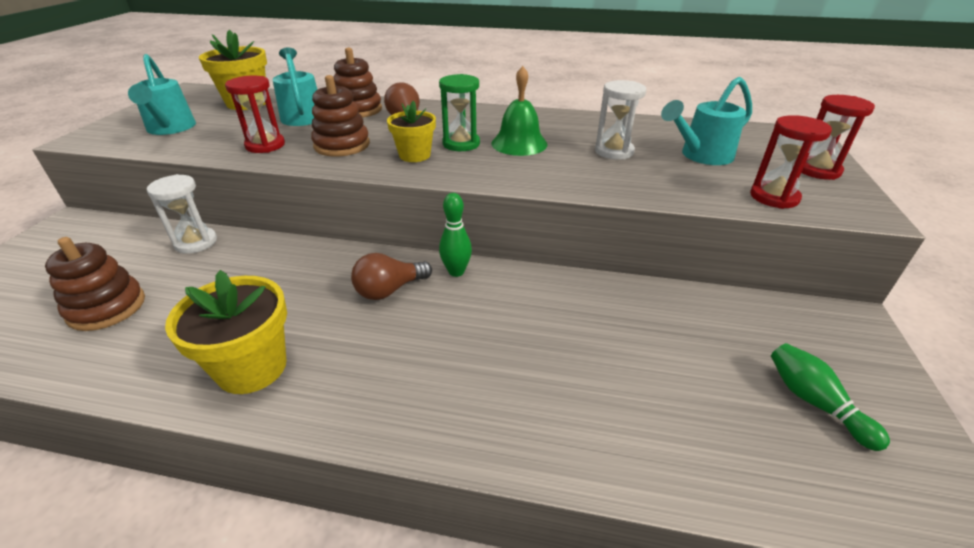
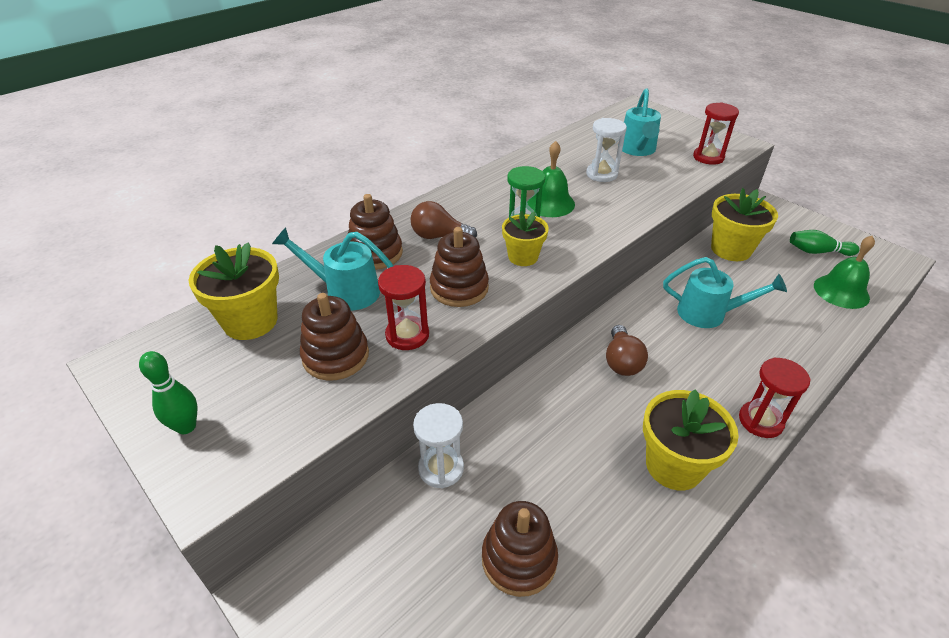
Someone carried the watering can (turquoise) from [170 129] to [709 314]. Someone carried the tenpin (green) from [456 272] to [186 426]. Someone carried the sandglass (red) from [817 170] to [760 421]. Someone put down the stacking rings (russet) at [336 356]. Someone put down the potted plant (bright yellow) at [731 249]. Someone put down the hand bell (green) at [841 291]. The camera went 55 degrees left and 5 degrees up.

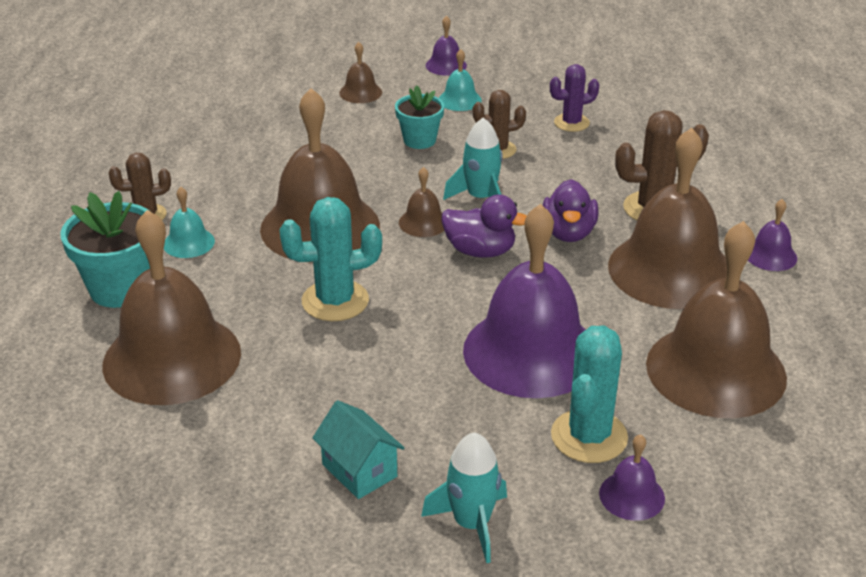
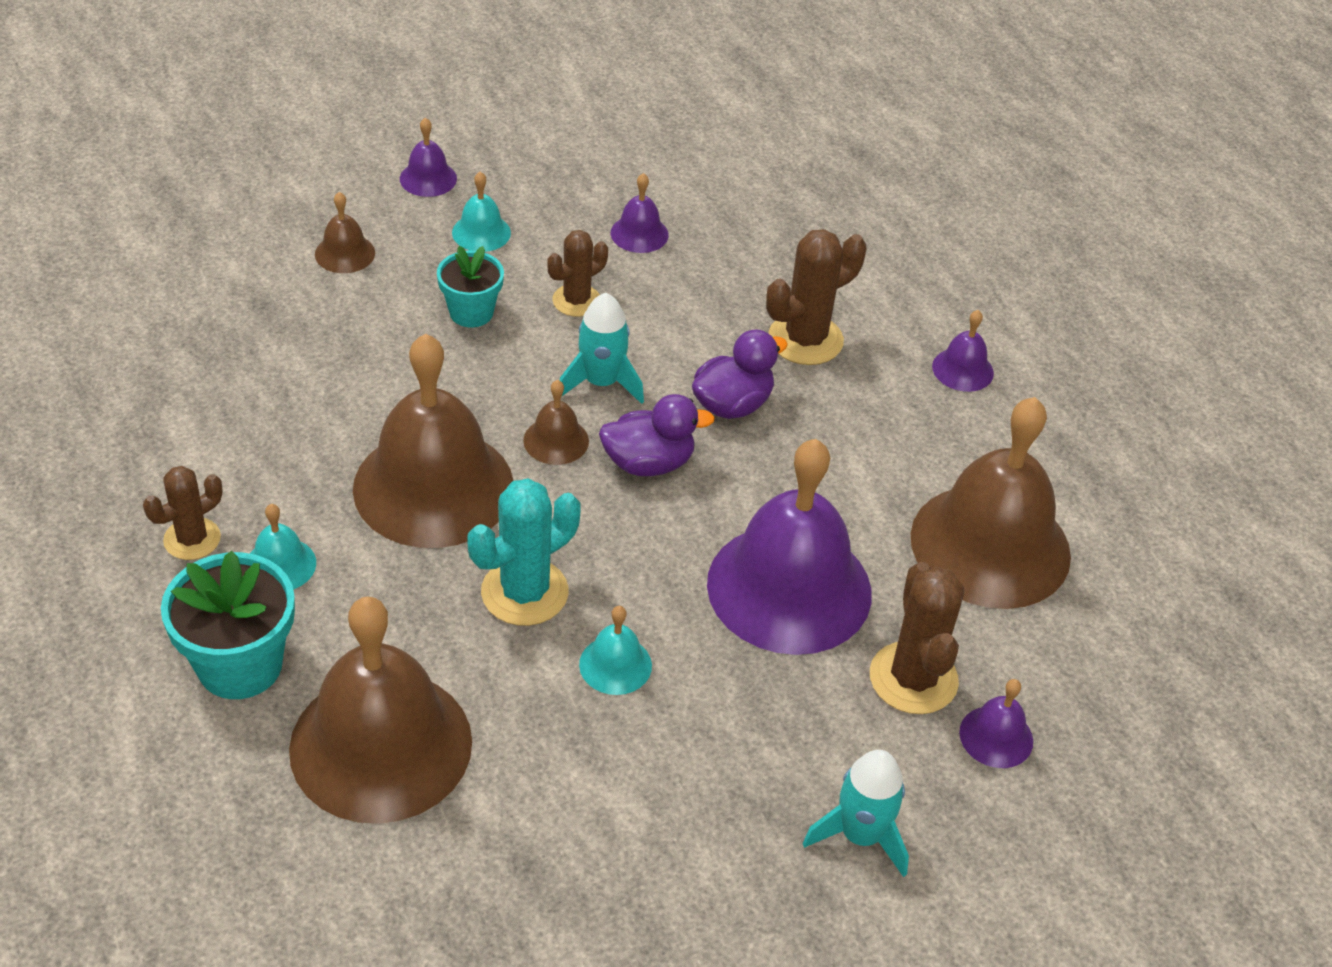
Someone took away the toy house (turquoise) at [359 470]. Someone rotated the rubber duck (purple) at [568 233] by 105 degrees counterclockwise. Someone swapped the cactus (purple) at [571 123] for the hand bell (purple) at [639 233]. Someone repainted the cactus (turquoise) at [589 436], which became the cactus (russet) at [913 678]. Someone took away the hand bell (russet) at [670 270]. Someone put down the hand bell (turquoise) at [615 665]. The camera went 30 degrees left and 10 degrees up.

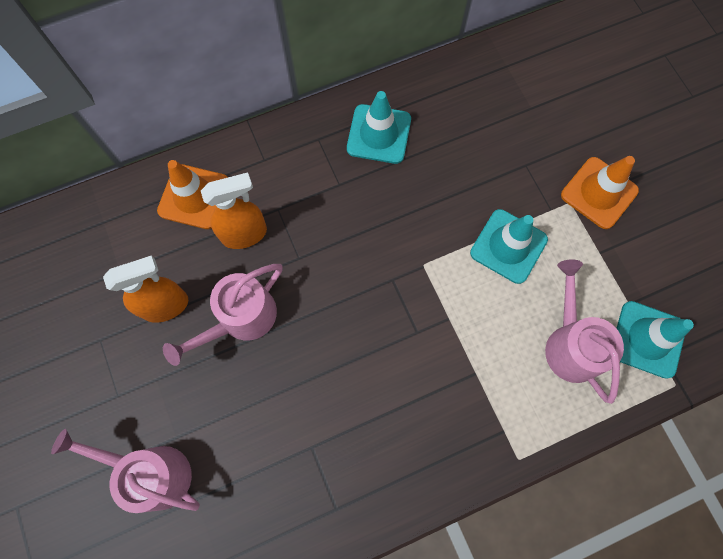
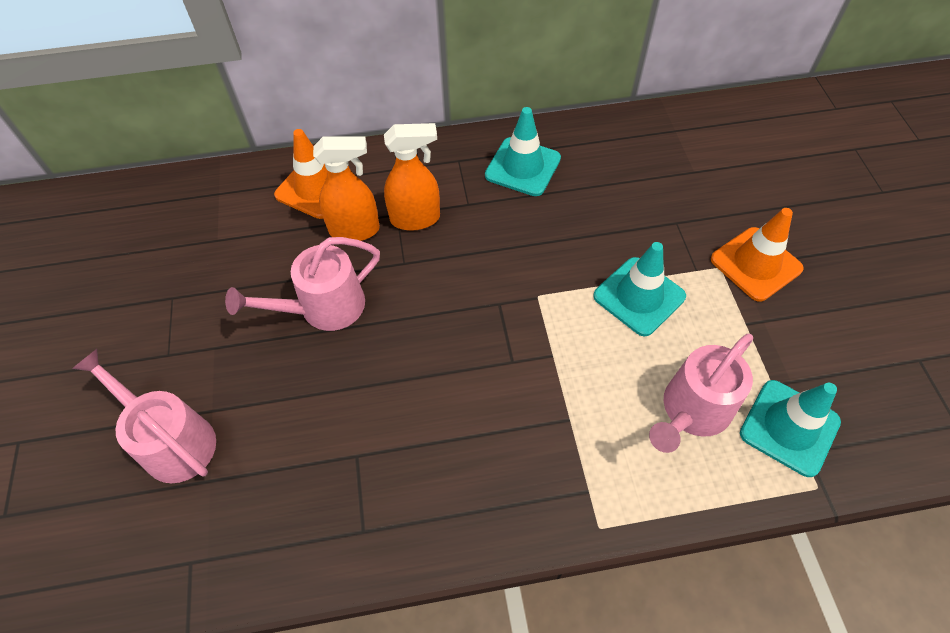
Someone carried the spray cleaner (bright orange) from [166 306] to [416 219]. Someone rotated the watering can (rosy) at [570 343] by 135 degrees counterclockwise. The camera went 15 degrees right and 15 degrees down.

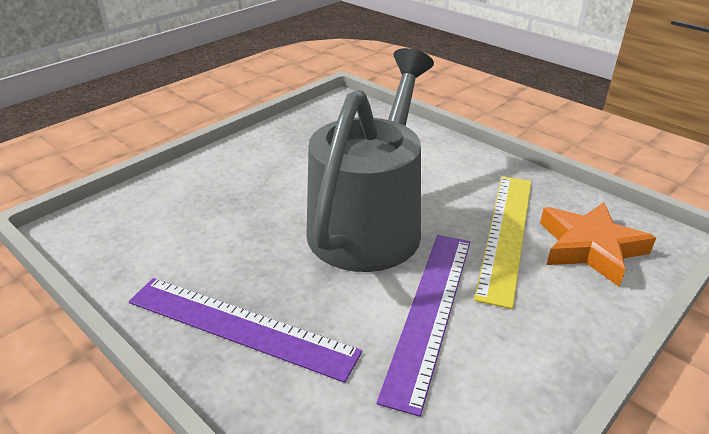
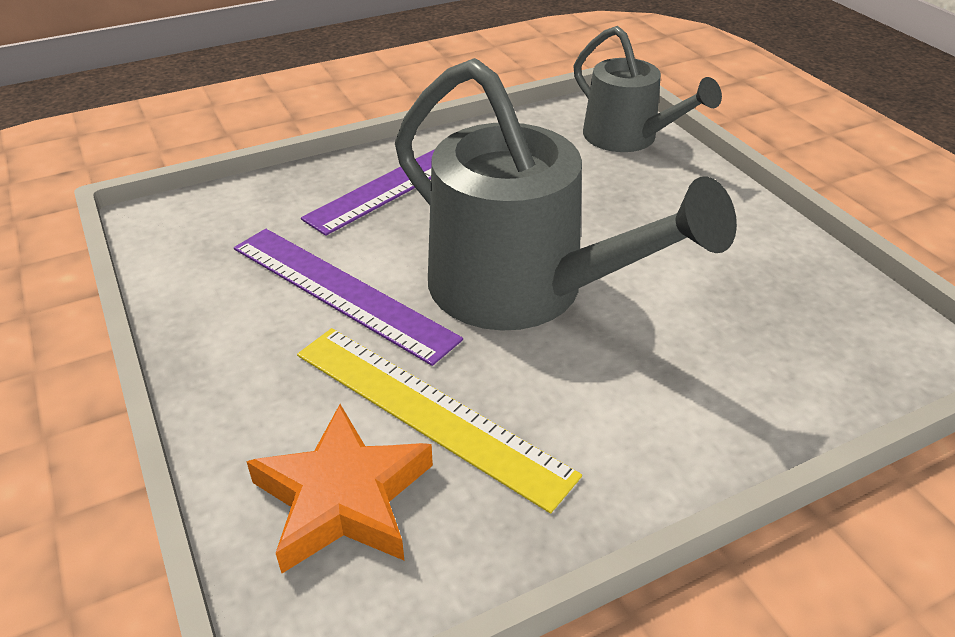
Someone put down the watering can (ash-grey) at [628 138]. The camera went 110 degrees right and 5 degrees up.

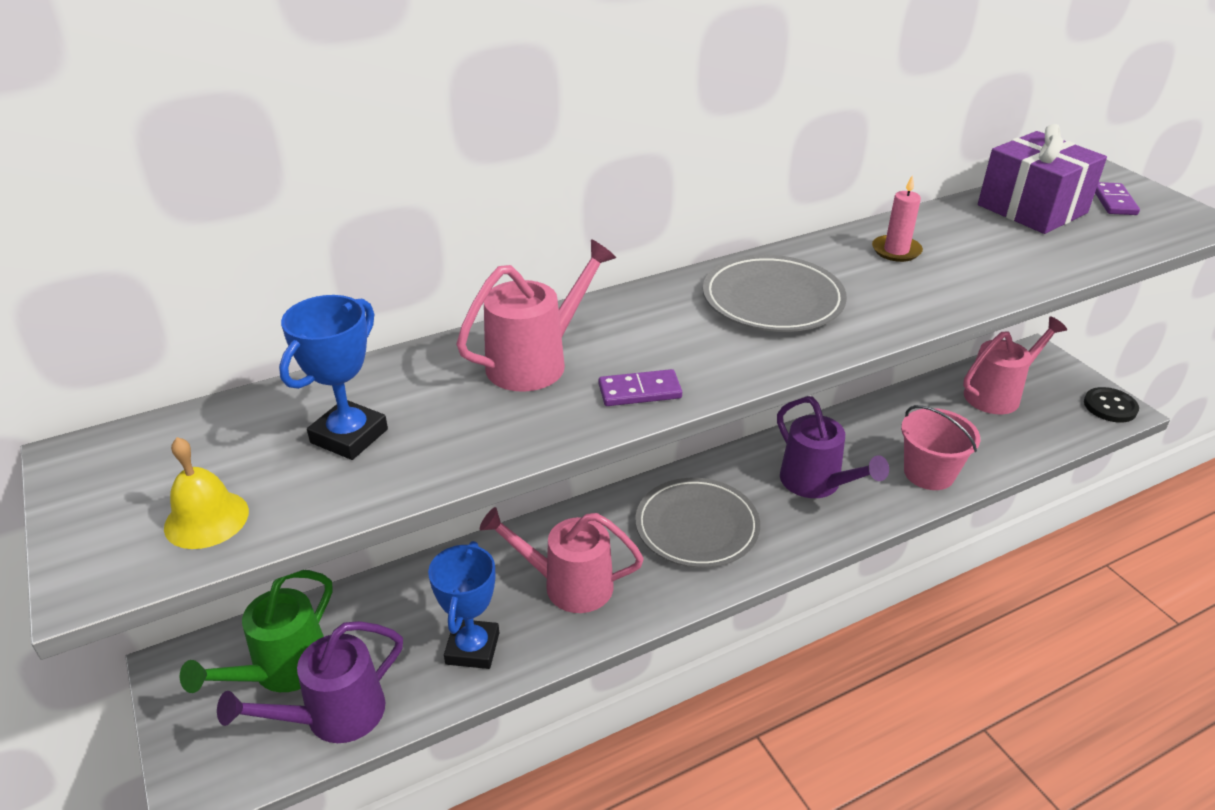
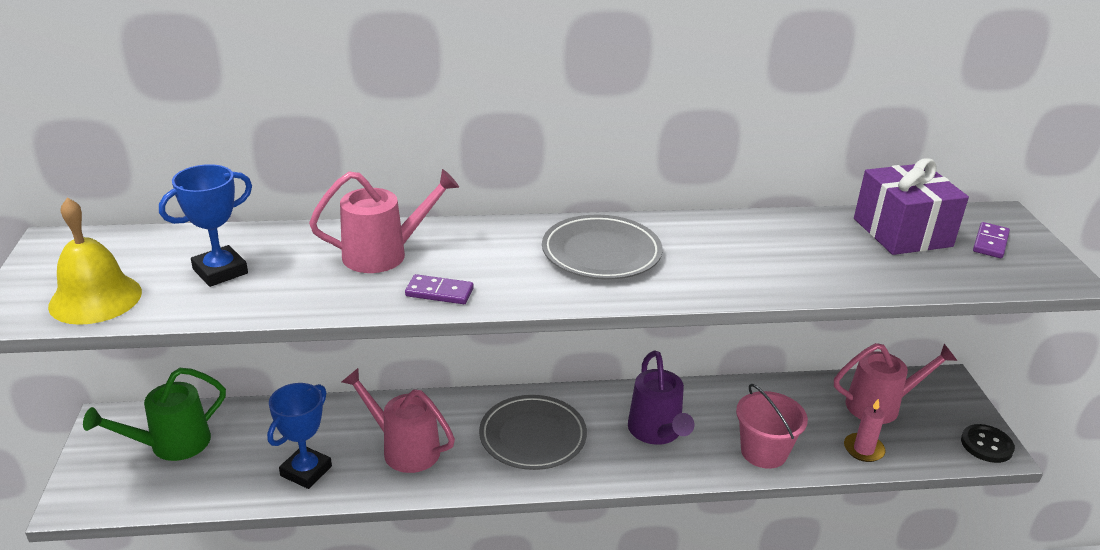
Someone scaled the hand bell (bright yellow) at [206 519] by 1.52. Someone took away the watering can (purple) at [333 717]. Someone carried the pillar candle (rosy) from [896 251] to [863 449]. The camera went 20 degrees right and 5 degrees down.

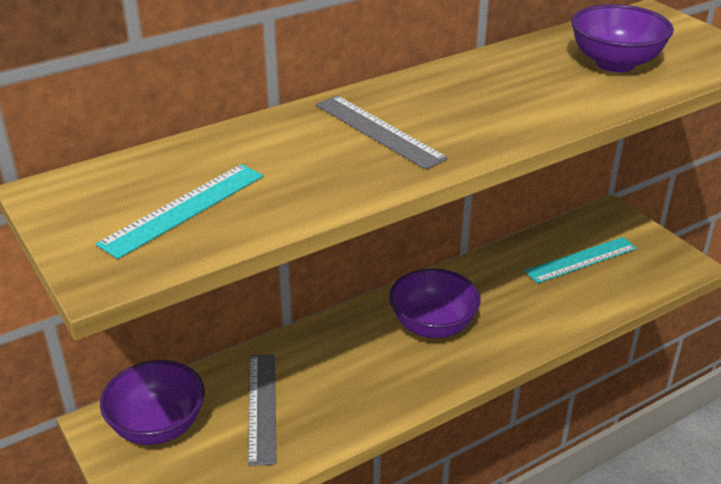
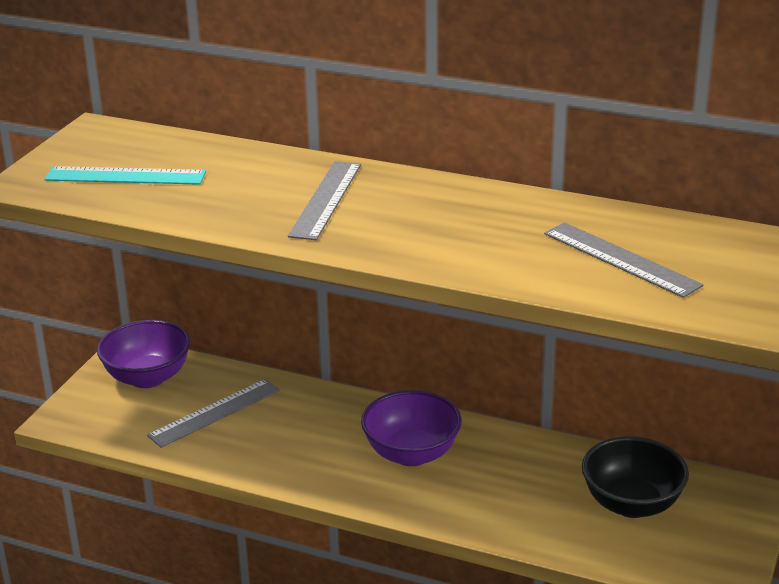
Someone swapped the measuring stick (turquoise) at [581 260] for the serving bowl (black) at [632 504]. Someone swapped the serving bowl (purple) at [615 63] for the measuring stick (ash-grey) at [621 259]. The camera went 55 degrees right and 5 degrees down.

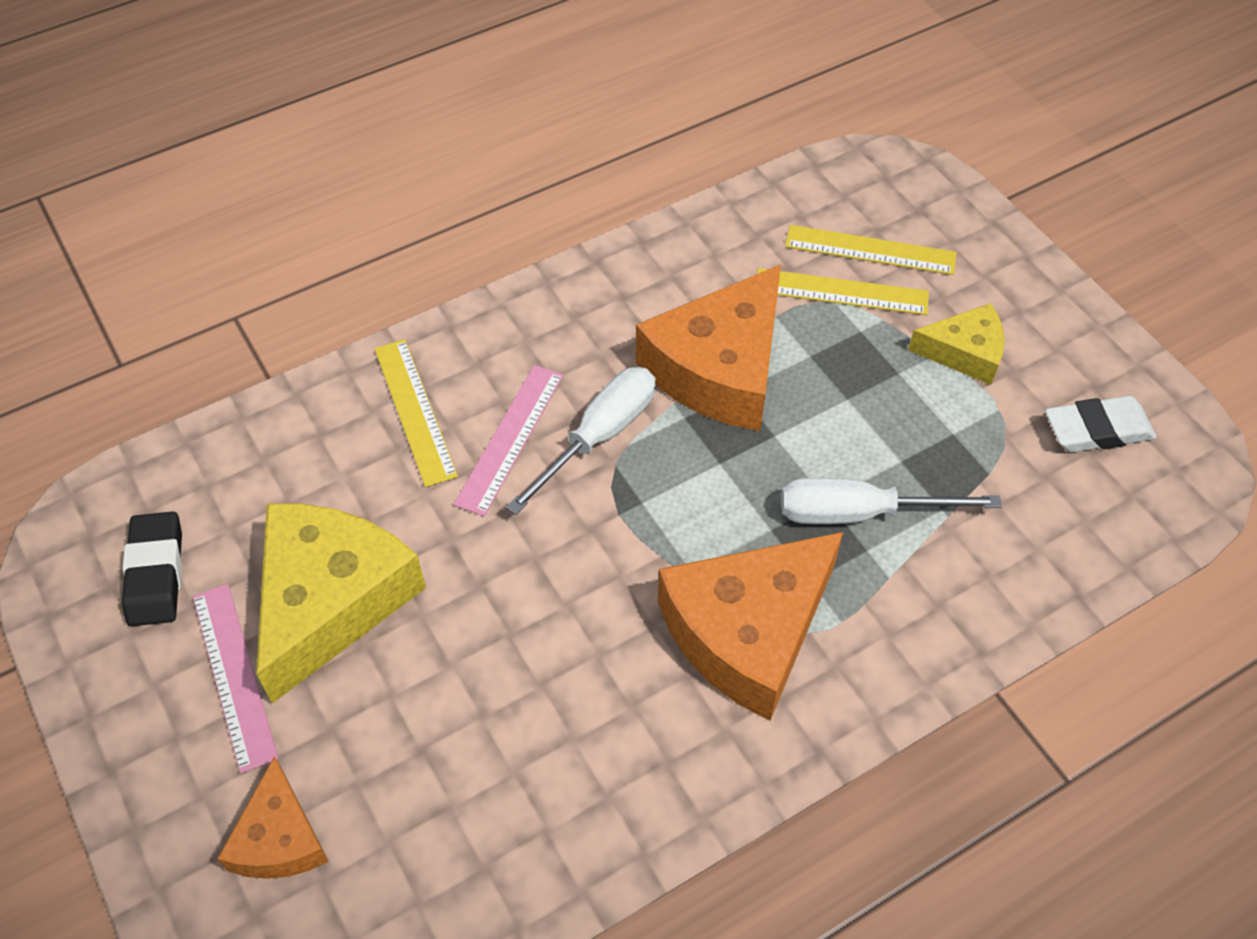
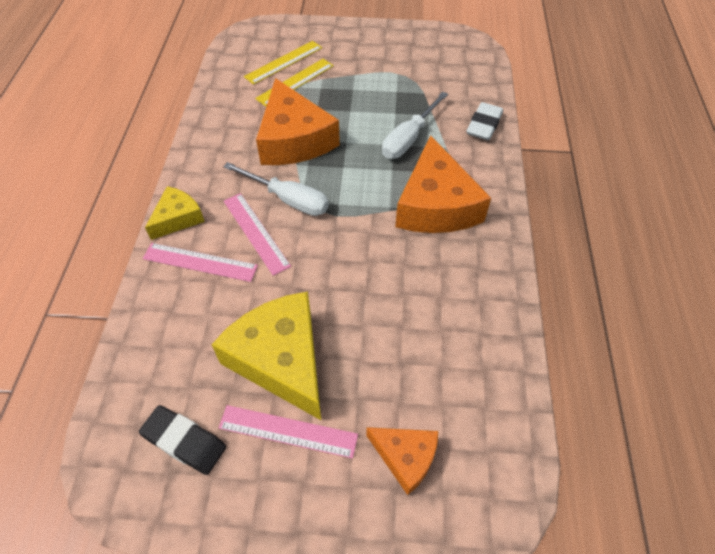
Someone repainted the measuring stick (bright yellow) at [414 411], which became the measuring stick (rosy) at [200 262]. Someone rotated the flat screwdriver (snow-white) at [599 436] by 135 degrees clockwise. Someone carried the cheese wedge (bright yellow) from [964 352] to [177 218]. Someone carried the eraser (snow-white) from [1097 430] to [484 125]. The camera went 55 degrees left and 0 degrees up.

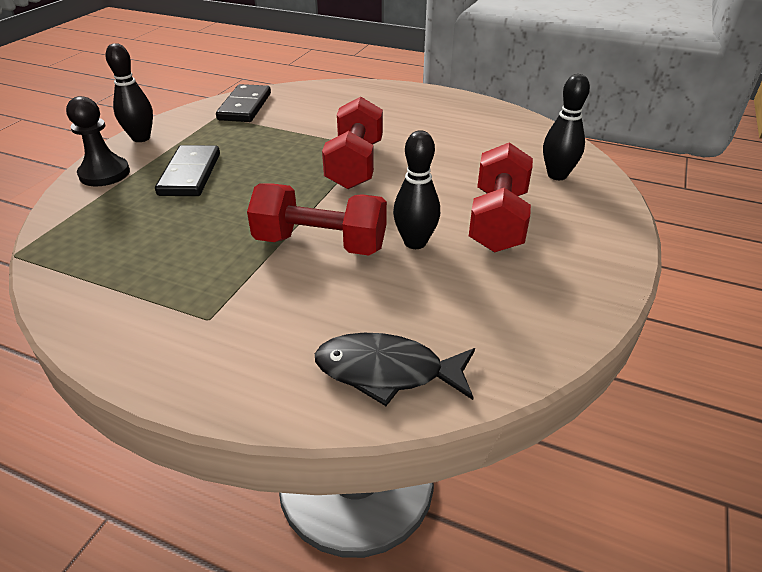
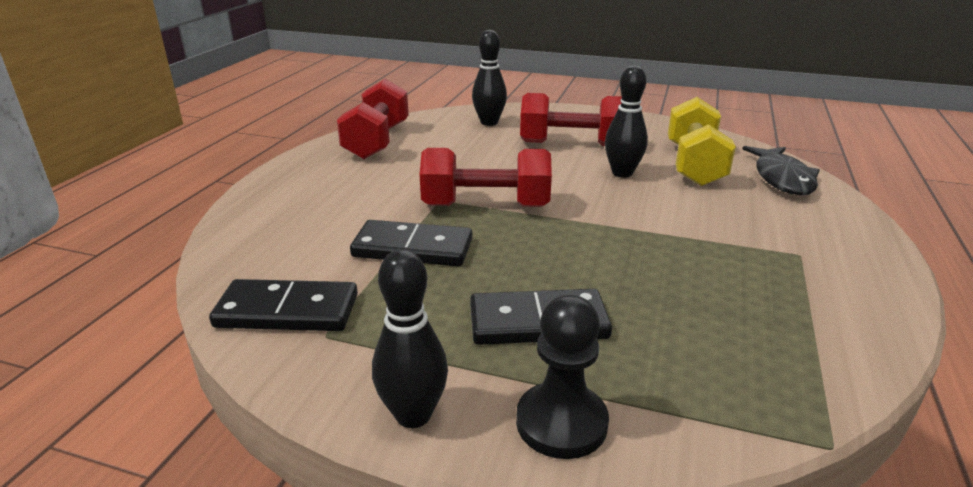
Someone carried the free weight (red) from [320 244] to [377 141]. Someone put down the domino tile (black) at [412 248]. Someone put down the free weight (bright yellow) at [694 165]. The camera went 95 degrees left and 10 degrees down.

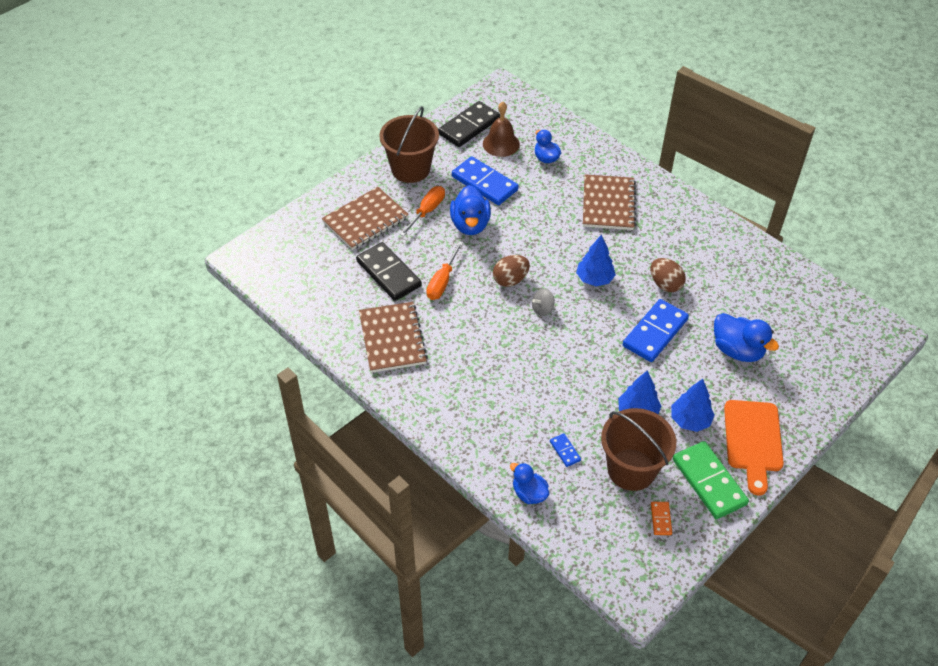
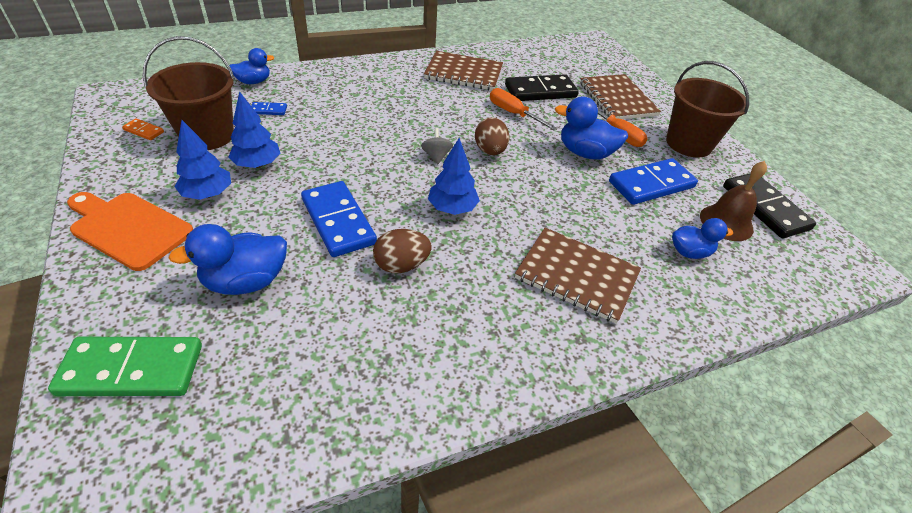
Someone carried the domino tile (green) from [709 482] to [132 370]. The camera went 110 degrees right and 5 degrees down.

